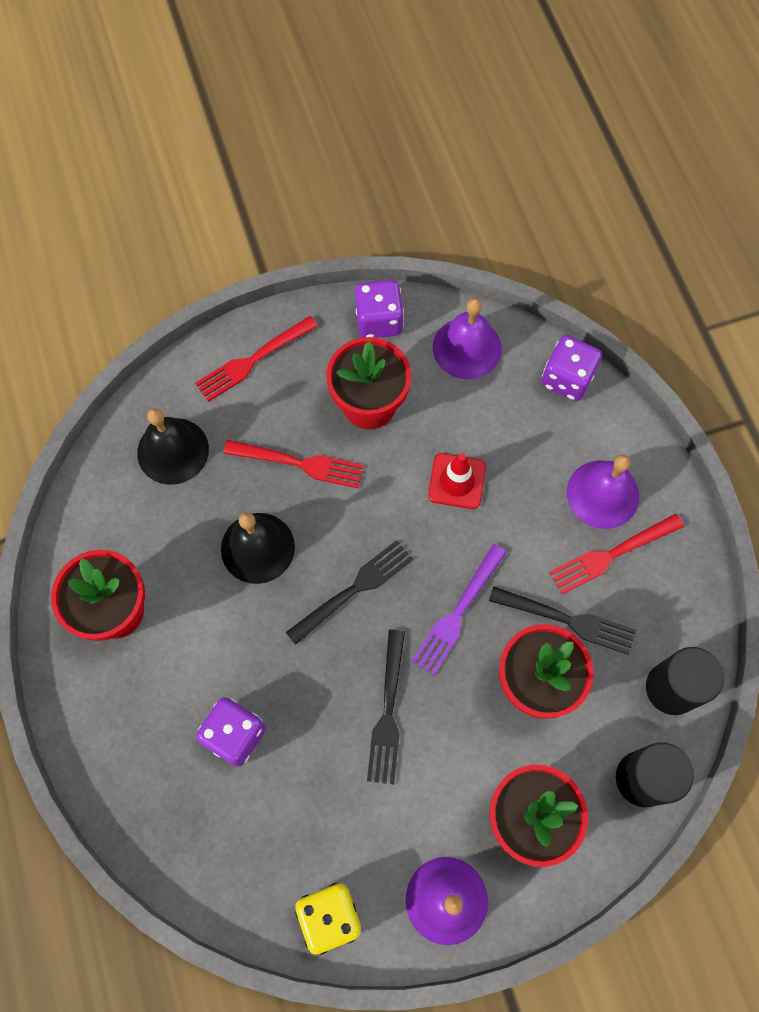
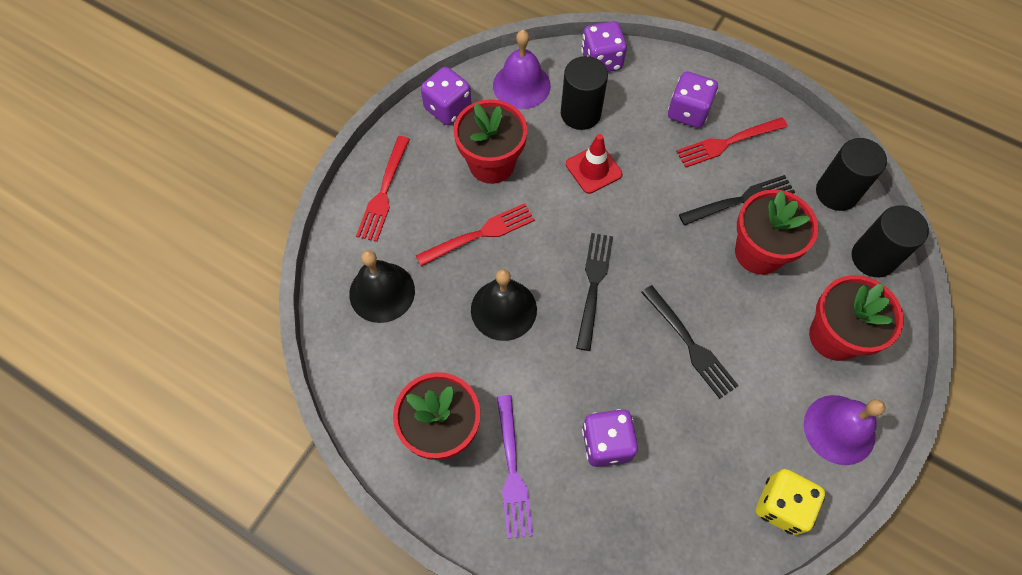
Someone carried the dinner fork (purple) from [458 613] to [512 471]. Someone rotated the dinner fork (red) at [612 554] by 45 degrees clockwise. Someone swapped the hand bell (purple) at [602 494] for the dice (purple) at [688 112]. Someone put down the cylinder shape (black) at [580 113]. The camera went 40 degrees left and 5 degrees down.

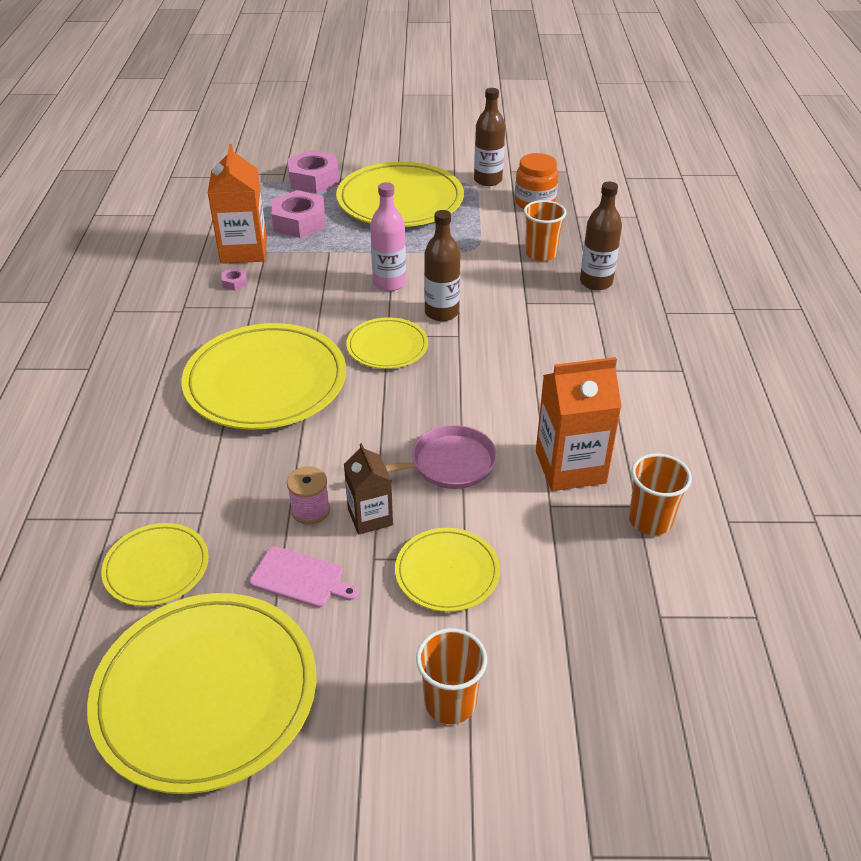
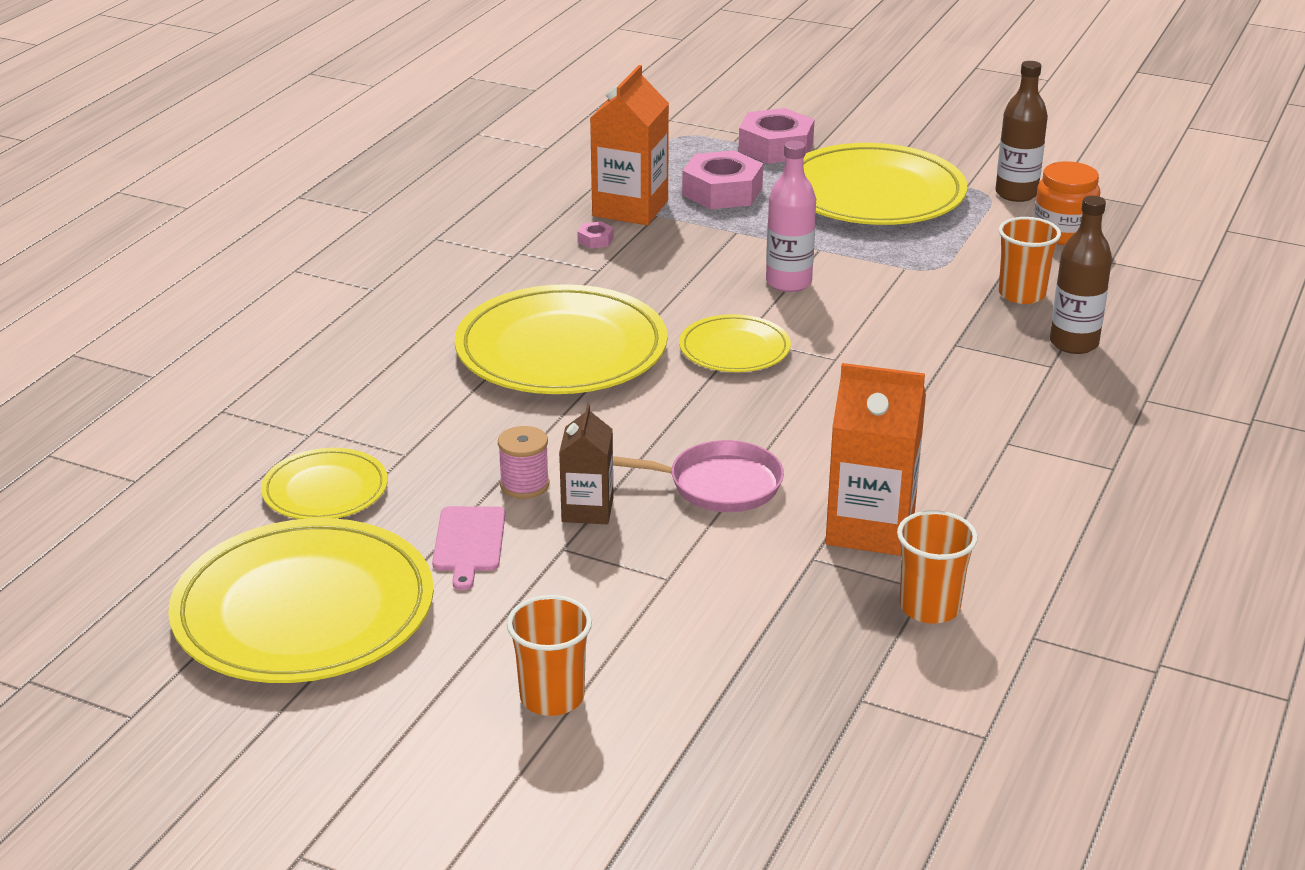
Someone rotated the bread board (rosy) at [300 578] by 45 degrees clockwise. Someone took away the dinner plate (bright yellow) at [447 572]. Someone took away the drink bottle (russet) at [441 312]. The camera went 25 degrees right and 10 degrees down.

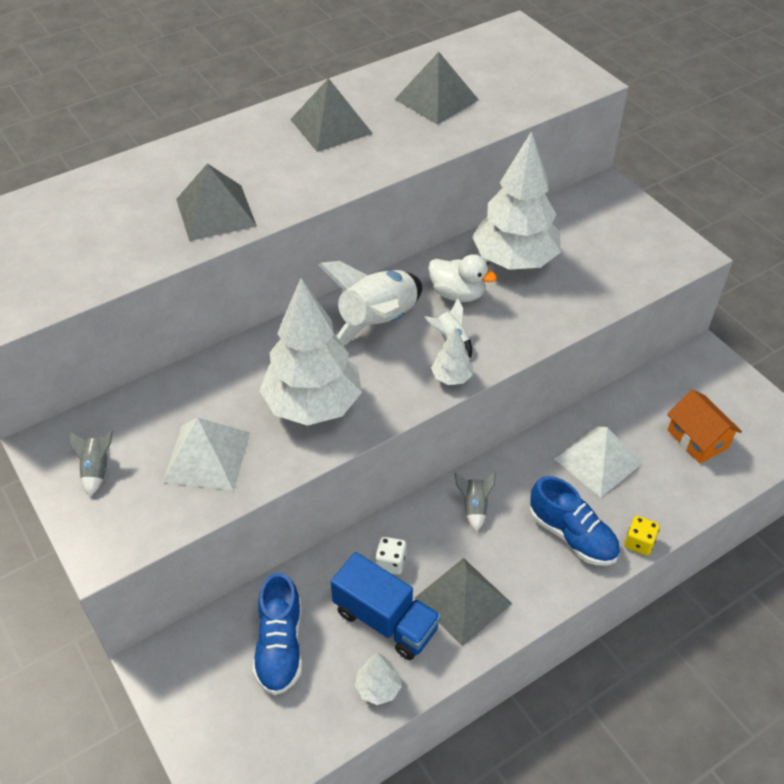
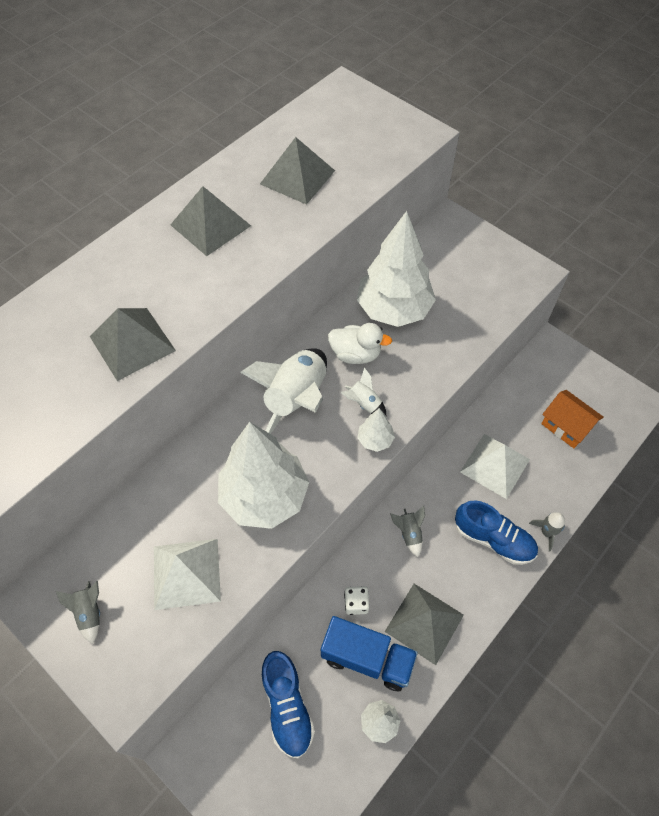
Someone swapped the dice (bright yellow) at [639 542] for the rocket (ash-grey) at [547 532]. The camera went 15 degrees left and 10 degrees up.

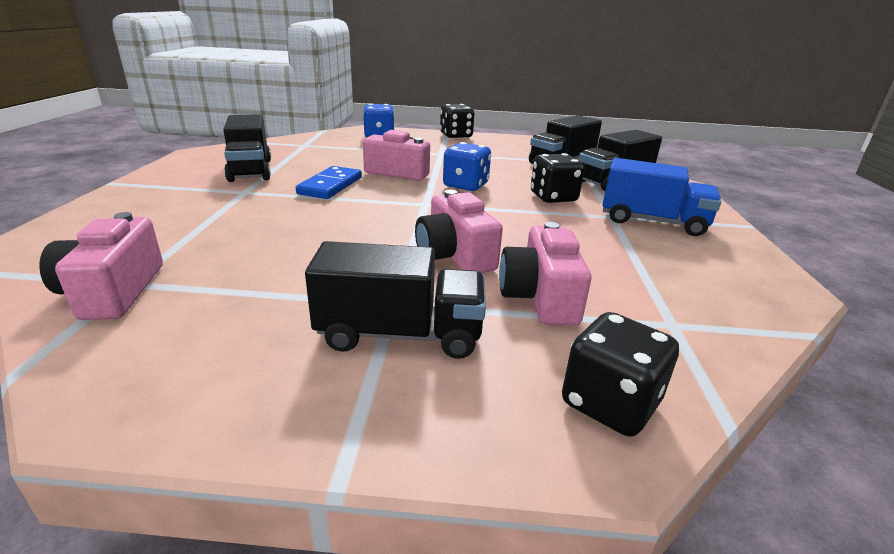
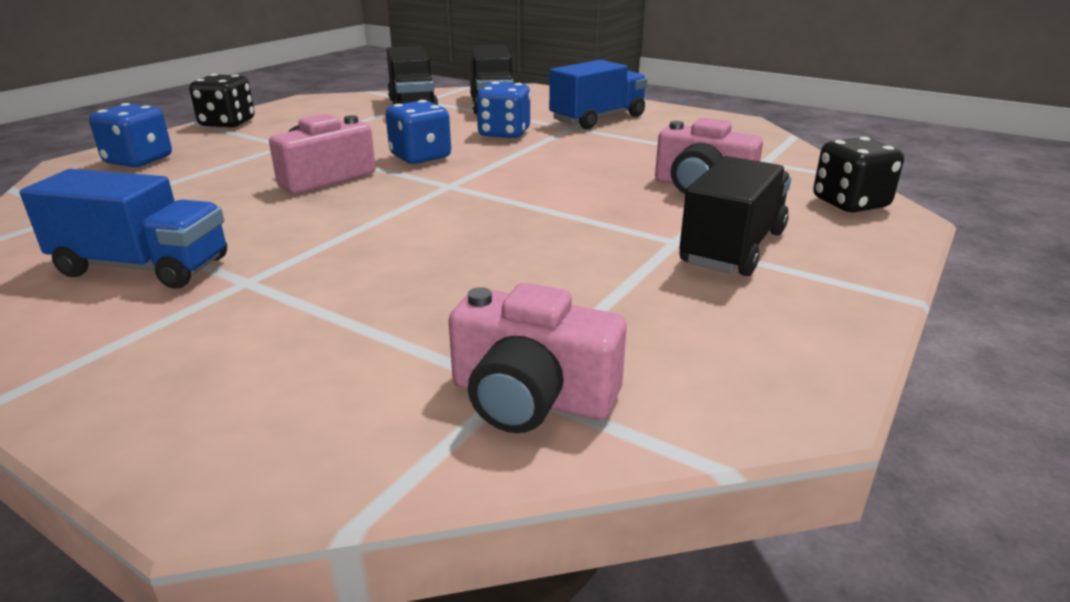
Someone repainted the truck (black) at [250 170], which became the truck (blue) at [143 267]. Someone took away the domino tile (blue) at [330 186]. Someone took away the photo camera (rosy) at [454 255]. Someone repainted the dice (black) at [553 197], which became the dice (blue) at [504 133]. The camera went 60 degrees left and 0 degrees up.

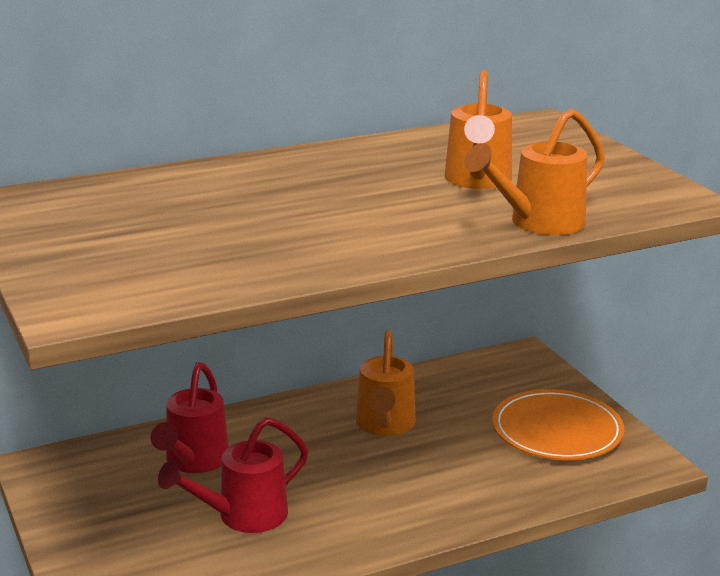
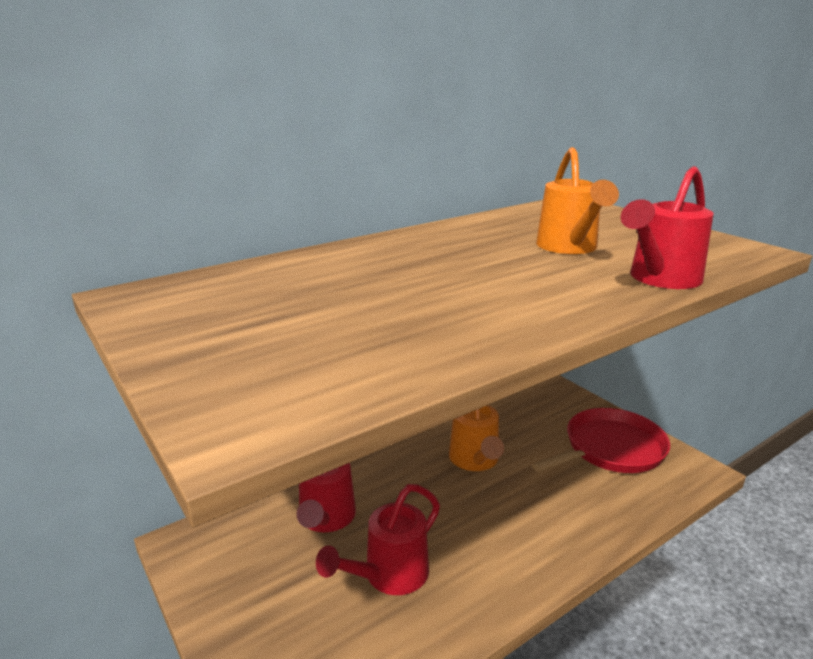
Someone repainted the watering can (bright orange) at [539 223], which became the watering can (red) at [661 279]. Someone swapped the dinner plate (bright orange) at [557 431] for the skillet (red) at [610 449]. The camera went 10 degrees left and 0 degrees up.

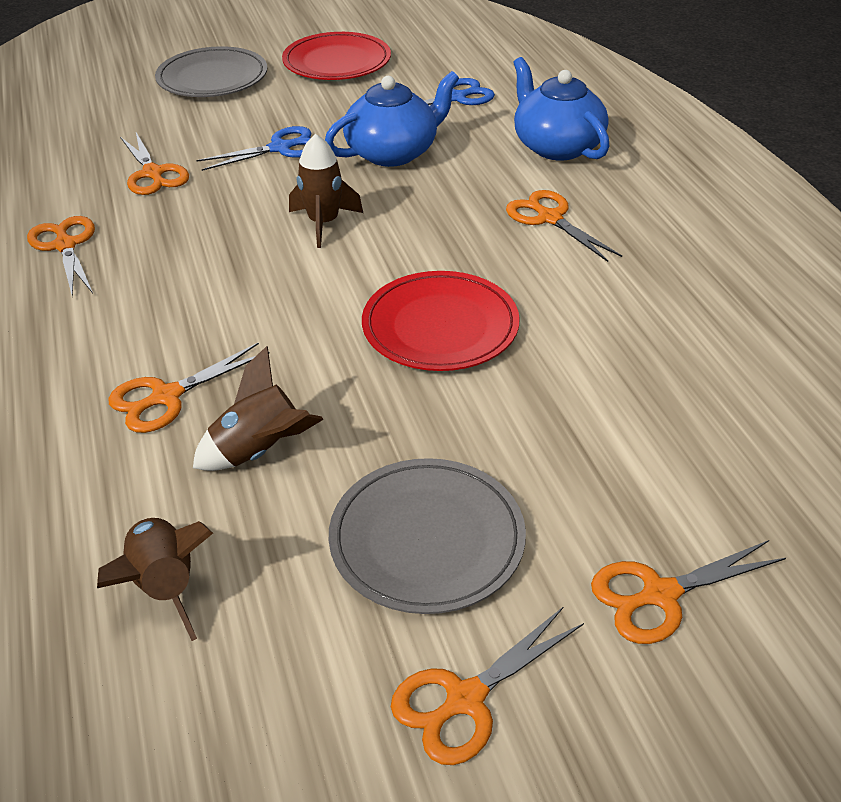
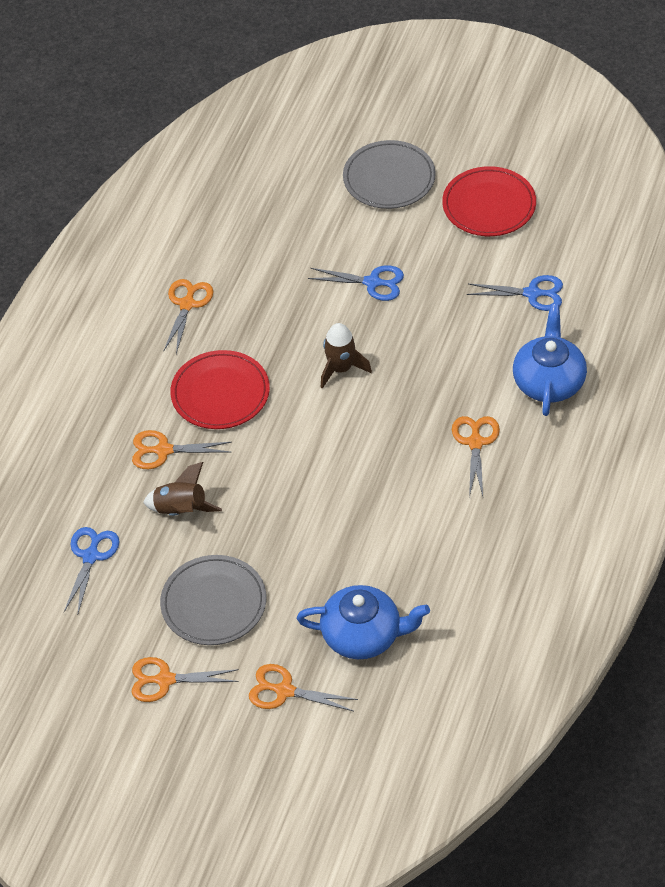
Someone swapped the rocket (russet) at [164 586] for the pair of scissors (blue) at [90 556]. Someone took away the pair of scissors (bright orange) at [153 173]. Someone carried the teapot (blue) from [393 152] to [363 635]. Someone carried the dinner plate (red) from [440 326] to [220 393]. The camera went 40 degrees right and 10 degrees up.

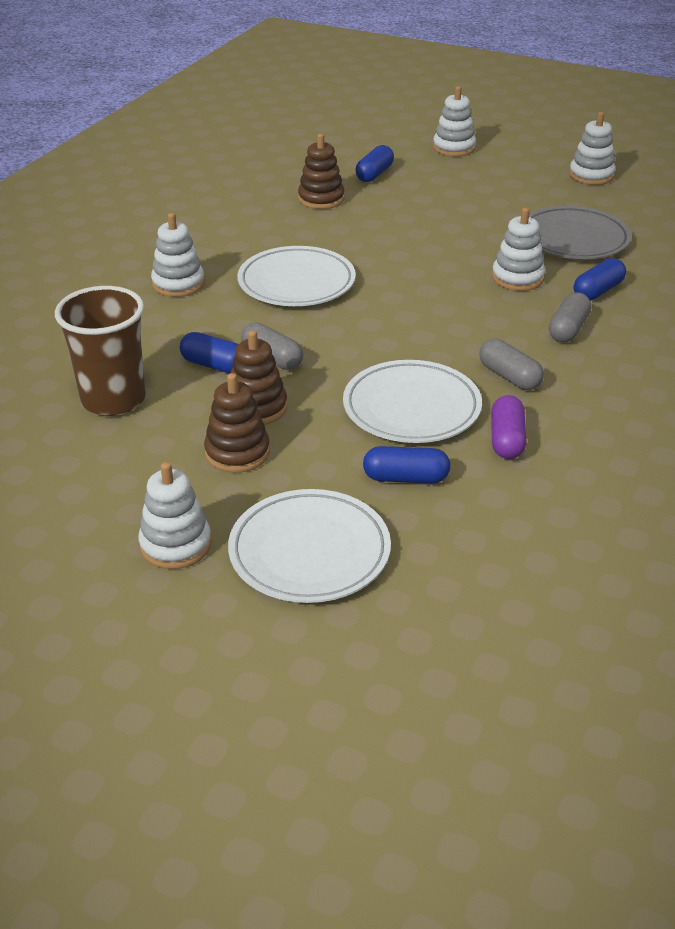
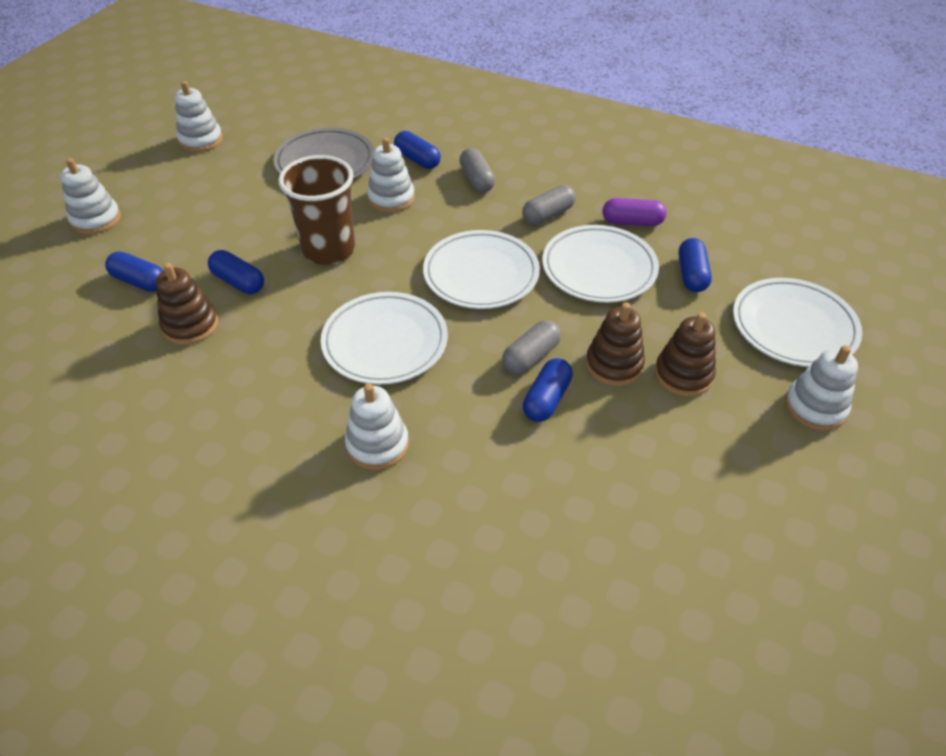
Someone carried the cup (russet) from [113 400] to [329 250]. Someone rotated the pill (ash-grey) at [568 329] by 45 degrees clockwise. Someone put down the pill (blue) at [238 282]. Someone put down the dinner plate (snow-white) at [481 274]. The camera went 90 degrees left and 10 degrees up.

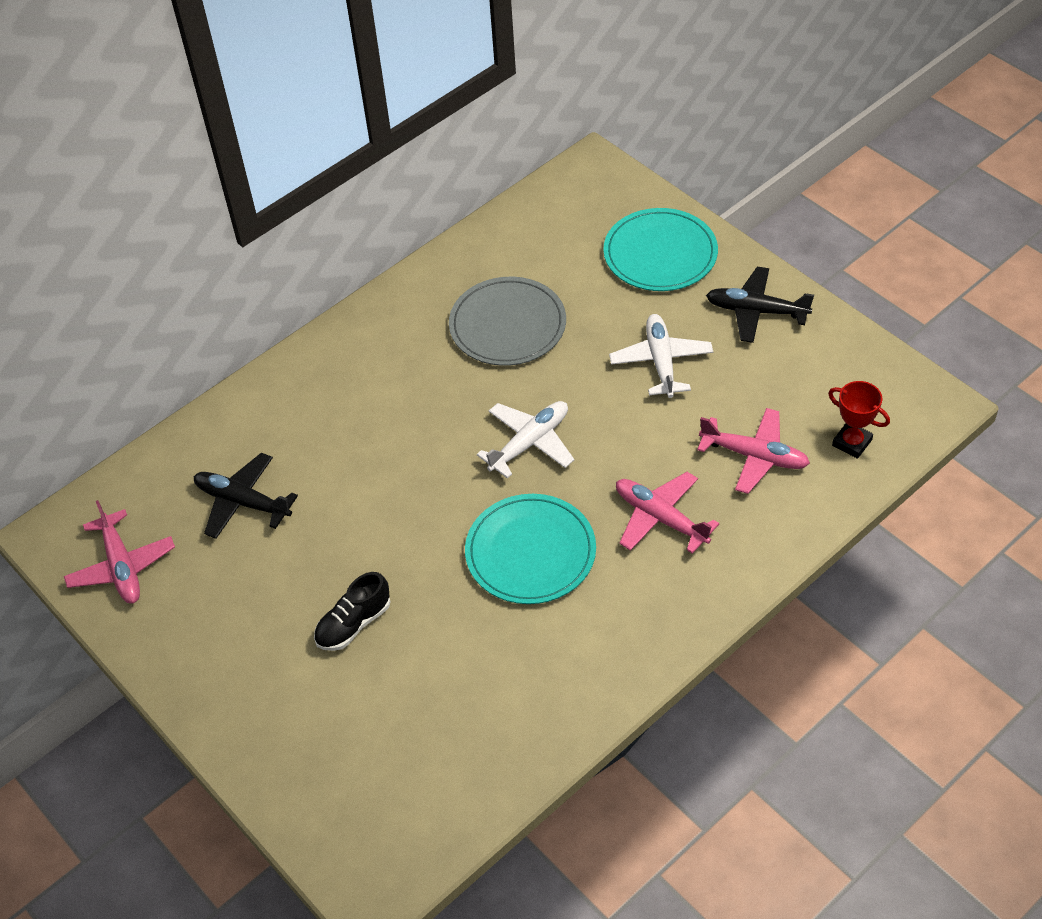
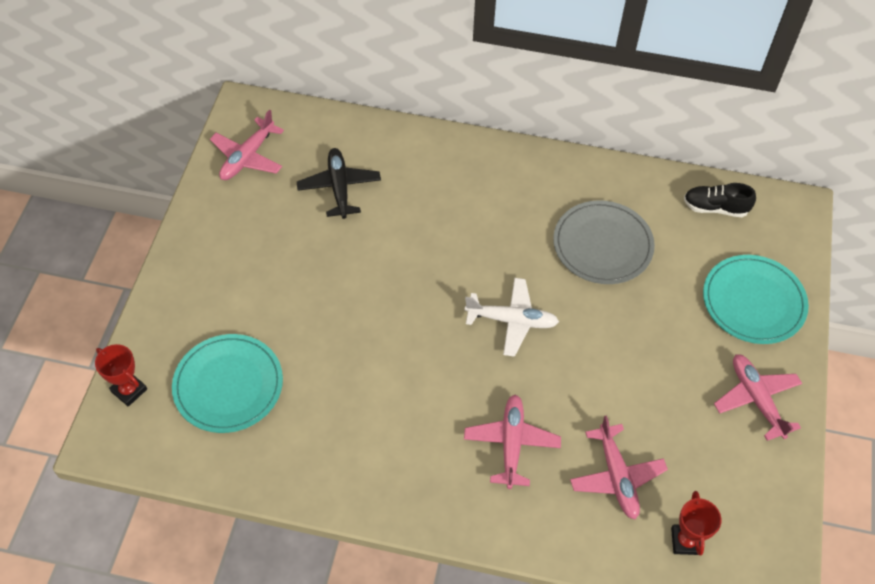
Someone carried the shoe (black) from [353 624] to [715 208]. Someone carried the dinner plate (turquoise) from [530 552] to [228 385]. Someone took away the aeroplane (snow-white) at [661 361]. Someone repainted the aeroplane (black) at [756 311], which became the aeroplane (rosy) at [756 399]. Someone put down the prize cup (red) at [129 390]. The camera went 50 degrees right and 5 degrees up.

